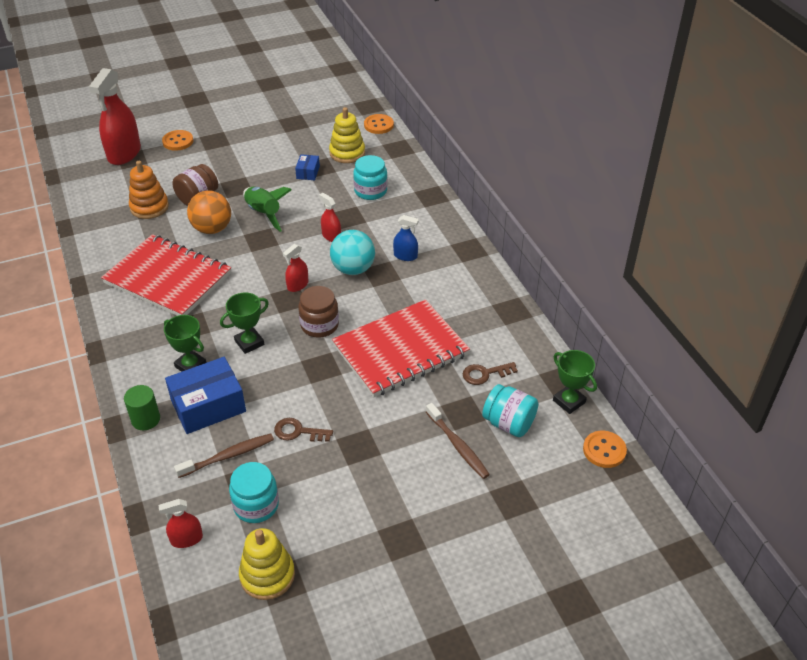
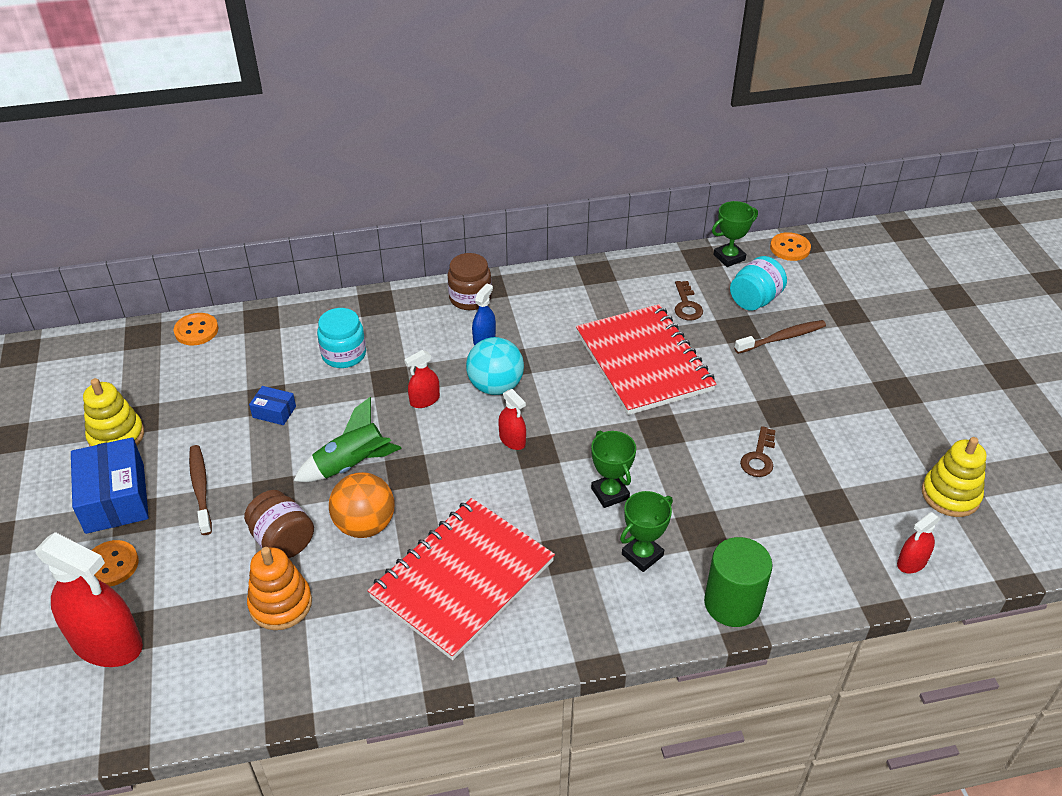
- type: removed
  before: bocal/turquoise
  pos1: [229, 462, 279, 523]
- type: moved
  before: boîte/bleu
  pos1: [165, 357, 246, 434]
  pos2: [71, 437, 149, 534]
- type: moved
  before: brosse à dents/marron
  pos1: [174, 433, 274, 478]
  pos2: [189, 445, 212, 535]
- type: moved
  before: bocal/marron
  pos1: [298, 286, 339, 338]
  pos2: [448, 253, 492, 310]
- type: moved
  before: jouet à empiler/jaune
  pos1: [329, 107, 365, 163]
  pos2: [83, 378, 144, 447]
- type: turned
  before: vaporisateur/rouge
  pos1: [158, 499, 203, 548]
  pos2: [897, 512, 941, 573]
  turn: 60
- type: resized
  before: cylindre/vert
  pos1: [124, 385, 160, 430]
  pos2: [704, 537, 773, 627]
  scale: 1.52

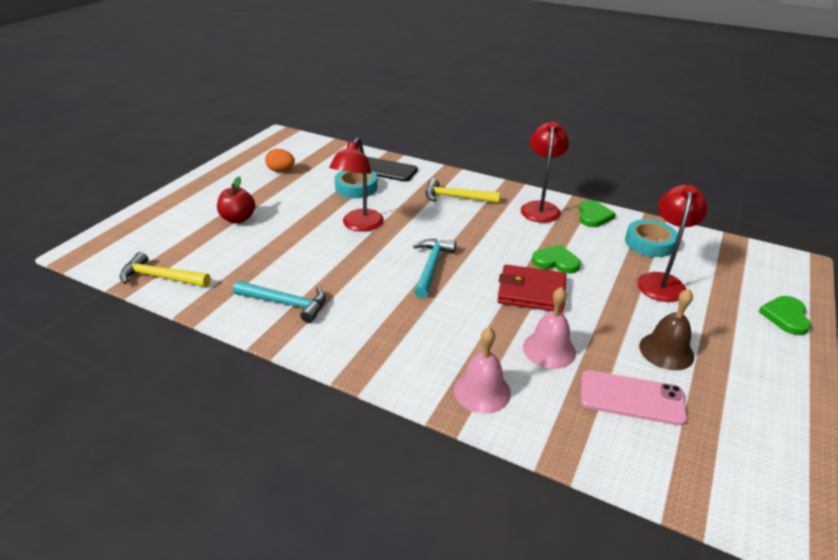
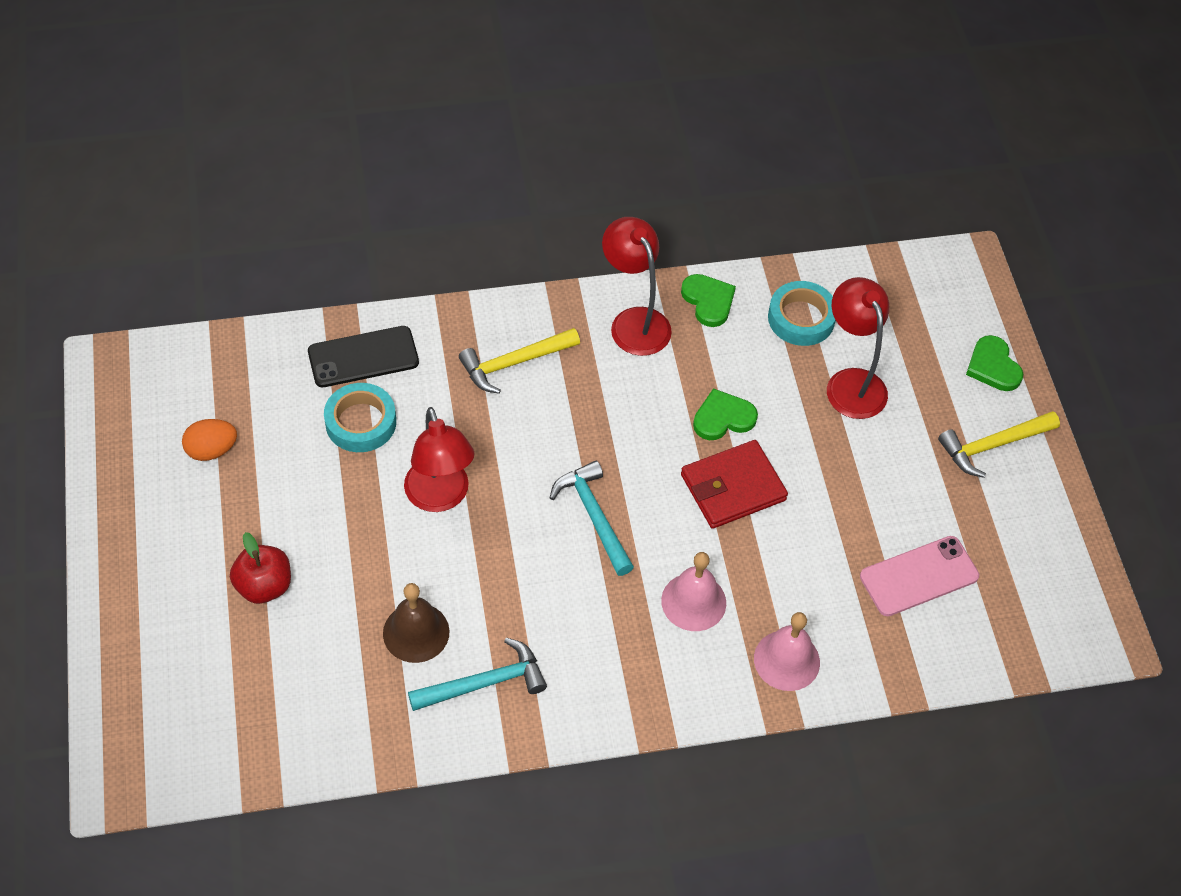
- type: moved
  before: marteau/jaune
  pos1: [120, 252, 211, 287]
  pos2: [938, 411, 1060, 478]
- type: moved
  before: cloche/rose
  pos1: [523, 287, 576, 369]
  pos2: [661, 552, 726, 631]
- type: moved
  before: cloche/marron
  pos1: [639, 289, 694, 370]
  pos2: [383, 583, 450, 663]

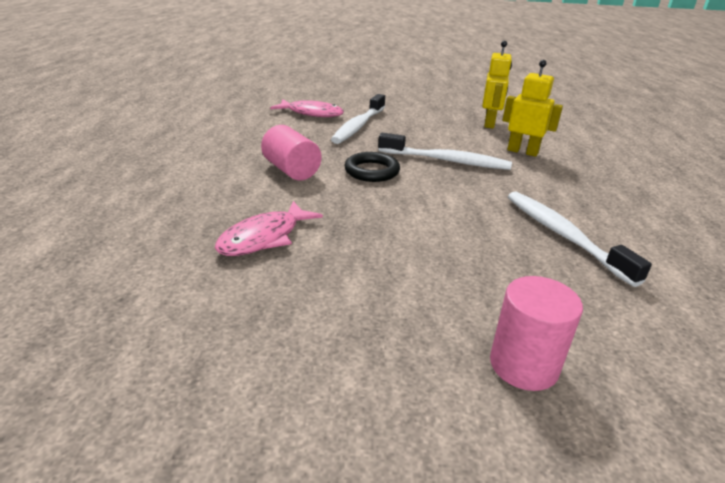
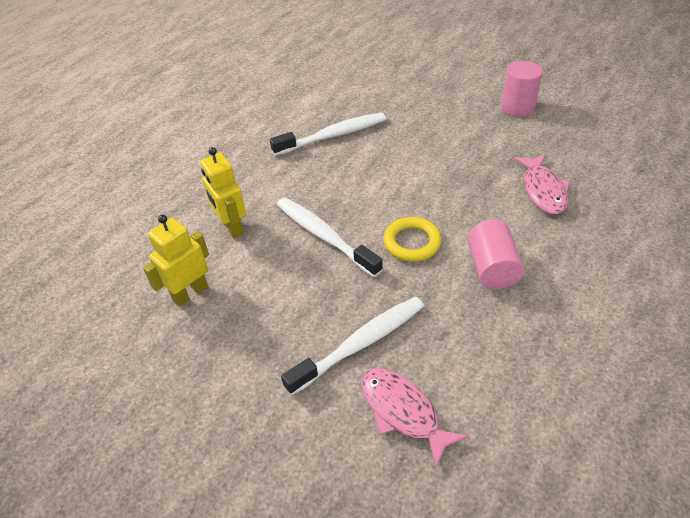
- type: moved
  before: cylindre/rose
  pos1: [490, 276, 583, 391]
  pos2: [501, 61, 543, 117]
- type: recoloured
  before: anneau/noir
  after: anneau/jaune
  pos1: [344, 152, 400, 182]
  pos2: [384, 217, 442, 262]
- type: turned
  before: poisson/rose
  pos1: [215, 201, 323, 256]
  pos2: [514, 154, 570, 214]
  turn: 105
- type: turned
  before: brosse à dents/blanc
  pos1: [508, 191, 652, 287]
  pos2: [270, 113, 386, 156]
  turn: -120

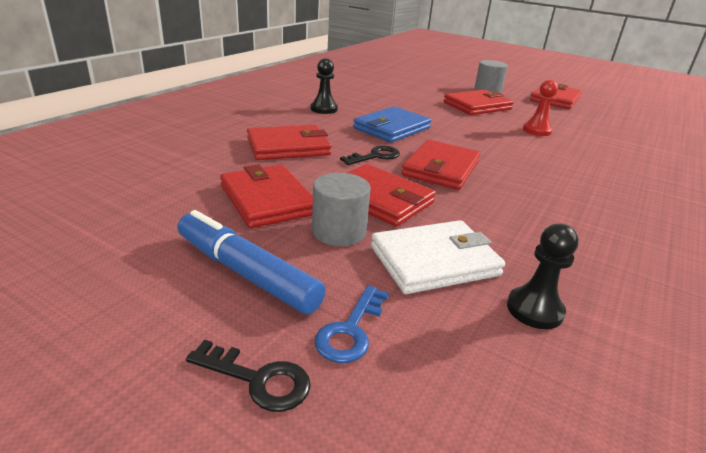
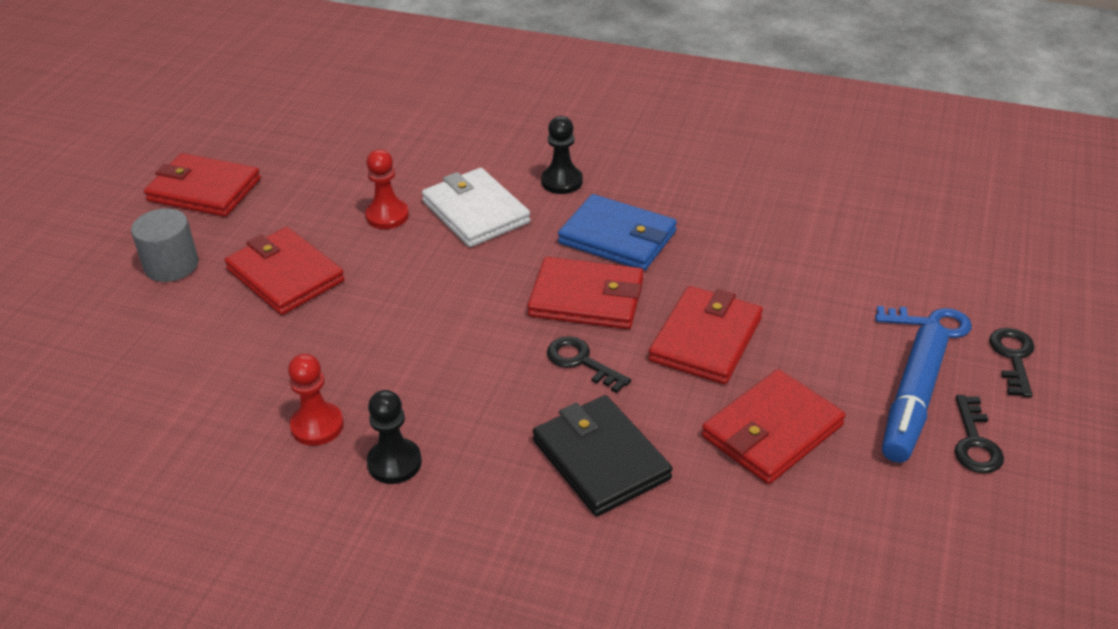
- type: removed
  before: cylindre/gris
  pos1: [312, 173, 371, 246]
- type: added
  after: pion/rouge
  pos2: [288, 354, 344, 446]
- type: added
  after: clé/noir
  pos2: [955, 395, 1004, 473]
- type: moved
  before: portefeuille/bleu
  pos1: [353, 106, 431, 143]
  pos2: [558, 194, 677, 271]
- type: moved
  before: portefeuille/blanc
  pos1: [371, 220, 505, 294]
  pos2: [422, 168, 530, 247]
- type: moved
  before: pion/noir
  pos1: [507, 224, 579, 329]
  pos2: [541, 116, 583, 194]
- type: recoloured
  before: portefeuille/rouge
  after: portefeuille/noir
  pos1: [247, 125, 331, 160]
  pos2: [533, 395, 672, 516]

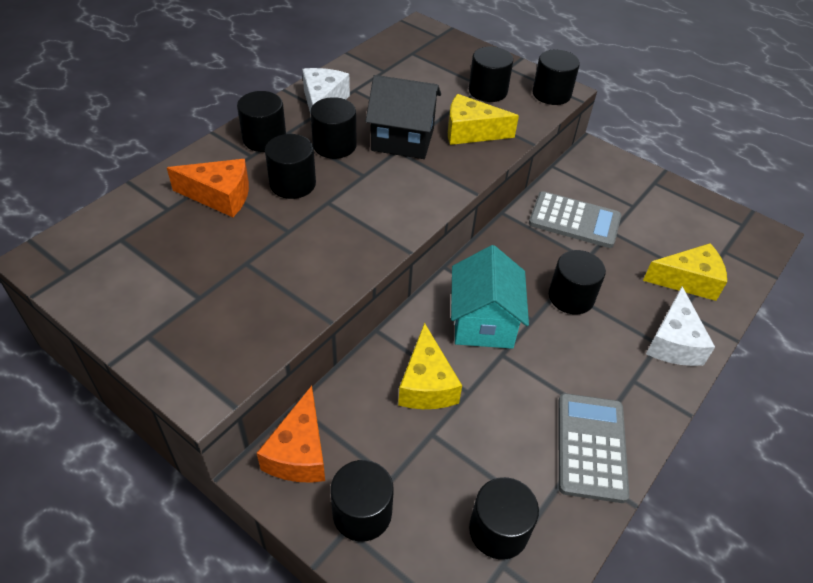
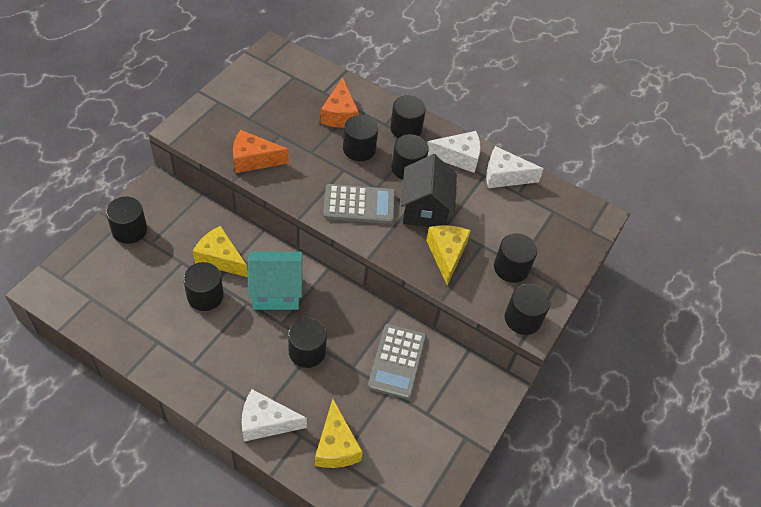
- type: added
  after: fromage/blanc
  pos2: [486, 146, 544, 188]
- type: moved
  before: fromage/orange
  pos1: [257, 386, 325, 483]
  pos2: [233, 130, 289, 173]
- type: moved
  before: cylindre/noir
  pos1: [469, 477, 539, 560]
  pos2: [183, 262, 224, 311]
- type: moved
  before: calculatrice/gris
  pos1: [558, 393, 629, 503]
  pos2: [323, 184, 396, 224]
- type: turned
  before: fromage/jaune
  pos1: [398, 323, 462, 409]
  pos2: [193, 226, 248, 277]
  turn: 45

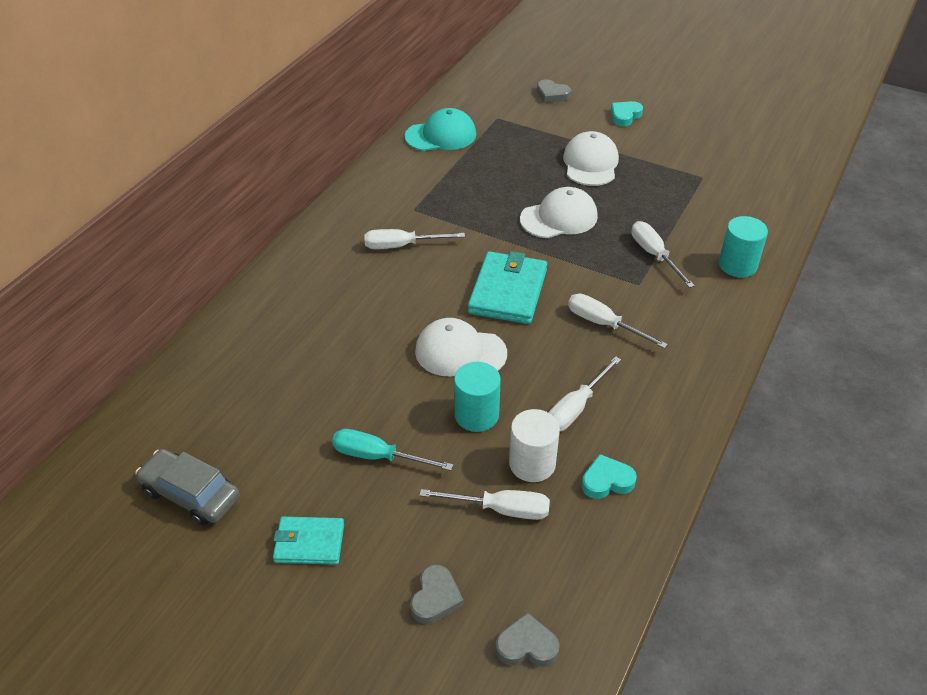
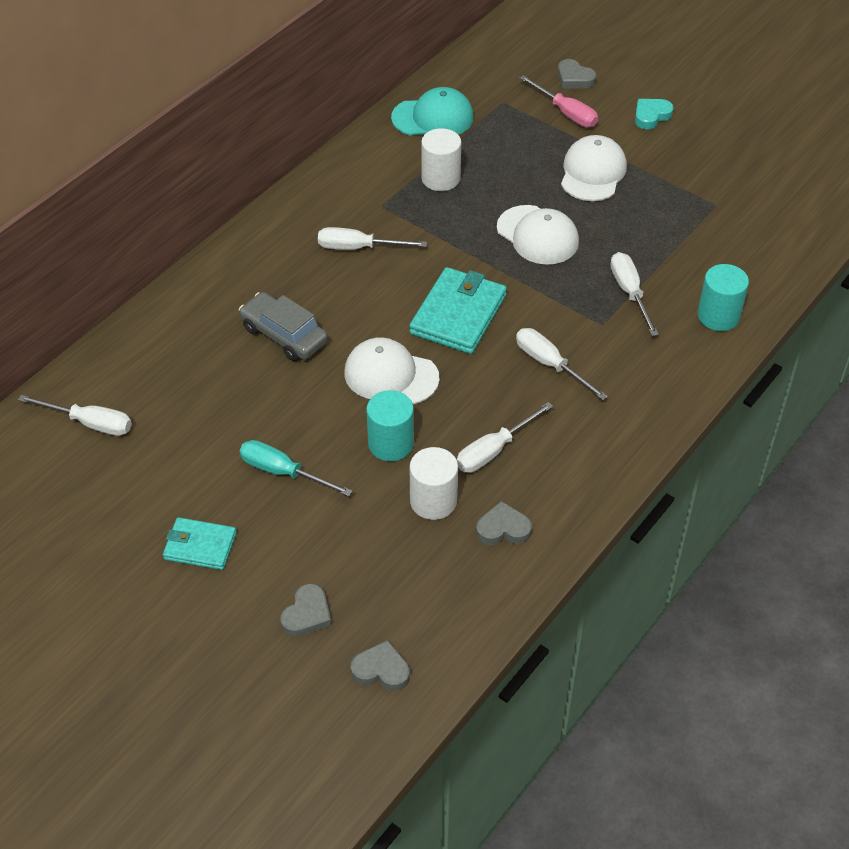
- type: added
  after: cylindre/blanc
  pos2: [421, 128, 461, 191]
- type: added
  after: tournevis/rose
  pos2: [519, 75, 598, 127]
- type: moved
  before: voiture/gris
  pos1: [135, 449, 240, 526]
  pos2: [239, 292, 328, 361]
- type: moved
  before: tournevis/blanc
  pos1: [419, 489, 550, 520]
  pos2: [18, 395, 132, 436]
- type: recoloured
  before: cœur/turquoise
  after: cœur/gris
  pos1: [582, 454, 637, 499]
  pos2: [476, 501, 532, 545]
- type: turned
  before: casquette/blanc
  pos1: [520, 187, 598, 238]
  pos2: [497, 205, 579, 265]
  turn: 60

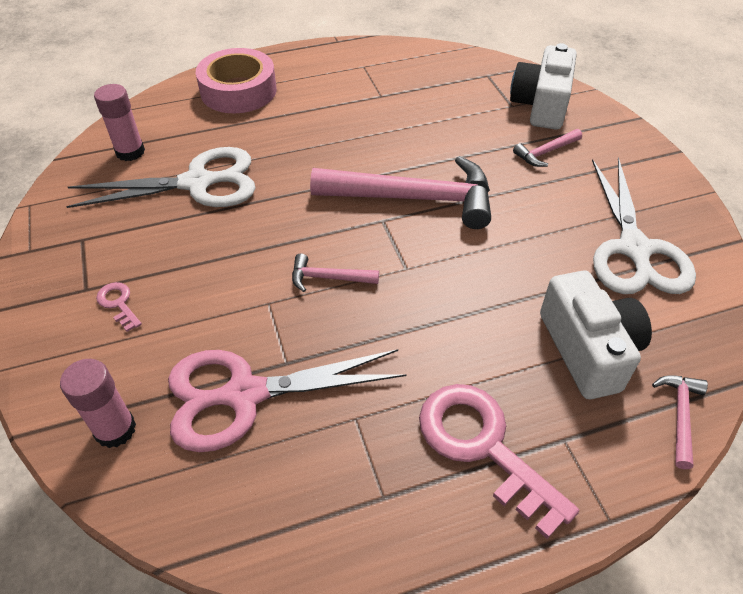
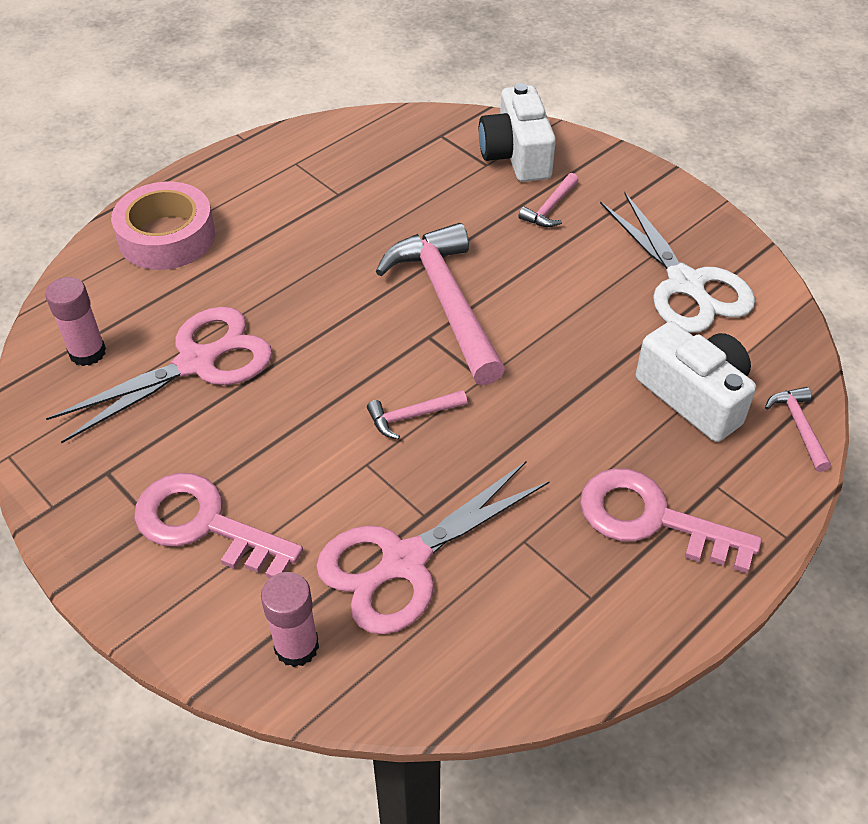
- type: recoloured
  before: ciseaux/blanc
  after: ciseaux/rose
  pos1: [66, 147, 256, 208]
  pos2: [46, 307, 273, 443]
- type: turned
  before: marteau/rose
  pos1: [310, 156, 491, 229]
  pos2: [376, 223, 505, 385]
  turn: -90
- type: resized
  before: clé/rose
  pos1: [96, 282, 142, 332]
  pos2: [134, 473, 303, 578]
  scale: 2.26

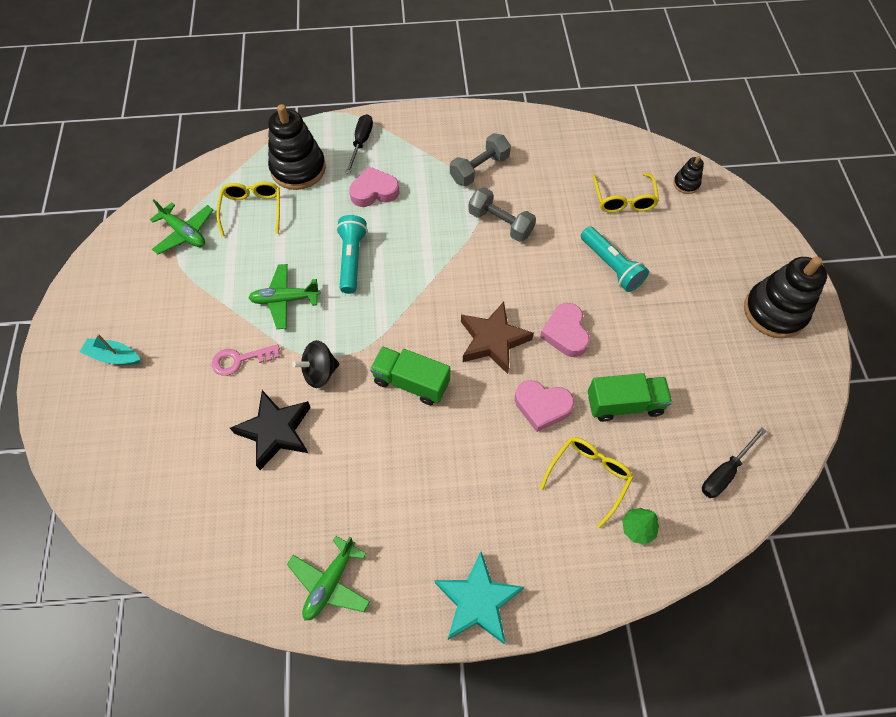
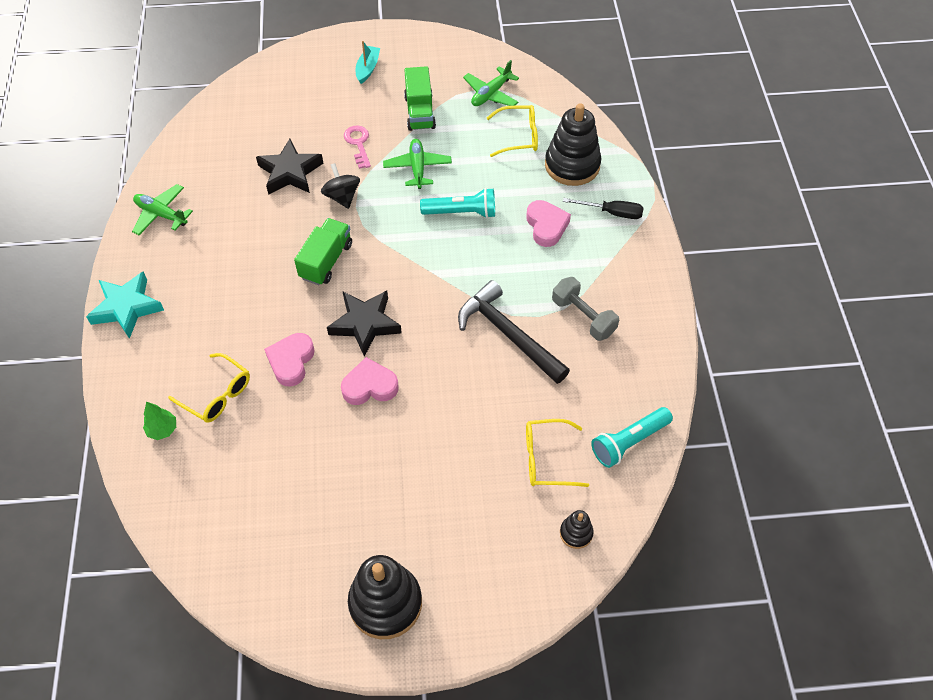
- type: removed
  before: tournevis/noir
  pos1: [702, 427, 766, 498]
- type: moved
  before: lampe de poche/turquoise
  pos1: [581, 227, 649, 292]
  pos2: [591, 407, 673, 468]
- type: moved
  before: camion/vert
  pos1: [588, 373, 672, 422]
  pos2: [404, 66, 436, 131]
- type: replaced
  before: haltère/gris
  after: marteau/noir
  pos1: [468, 187, 536, 242]
  pos2: [458, 280, 570, 384]
- type: recoloured
  before: étoile/marron
  after: étoile/noir
  pos1: [461, 302, 534, 374]
  pos2: [327, 291, 402, 357]

